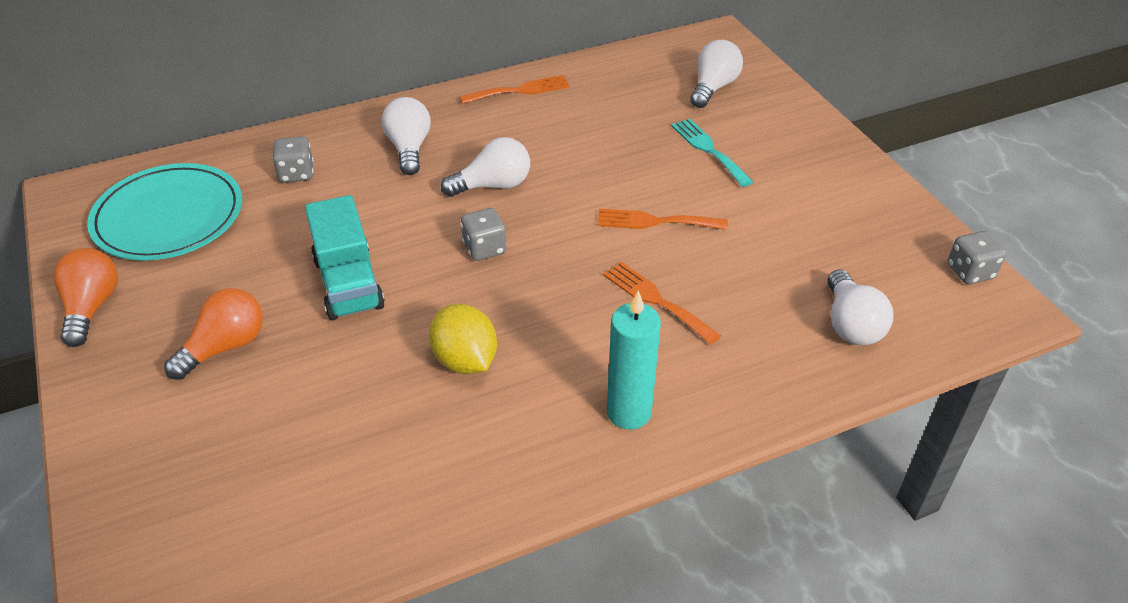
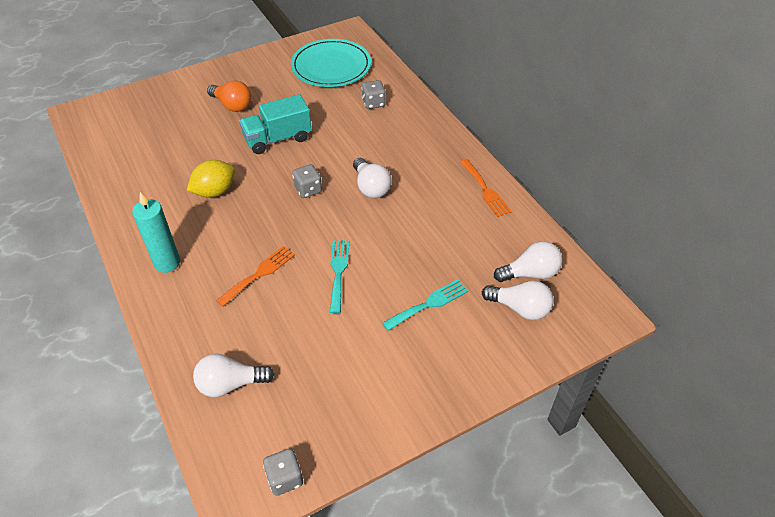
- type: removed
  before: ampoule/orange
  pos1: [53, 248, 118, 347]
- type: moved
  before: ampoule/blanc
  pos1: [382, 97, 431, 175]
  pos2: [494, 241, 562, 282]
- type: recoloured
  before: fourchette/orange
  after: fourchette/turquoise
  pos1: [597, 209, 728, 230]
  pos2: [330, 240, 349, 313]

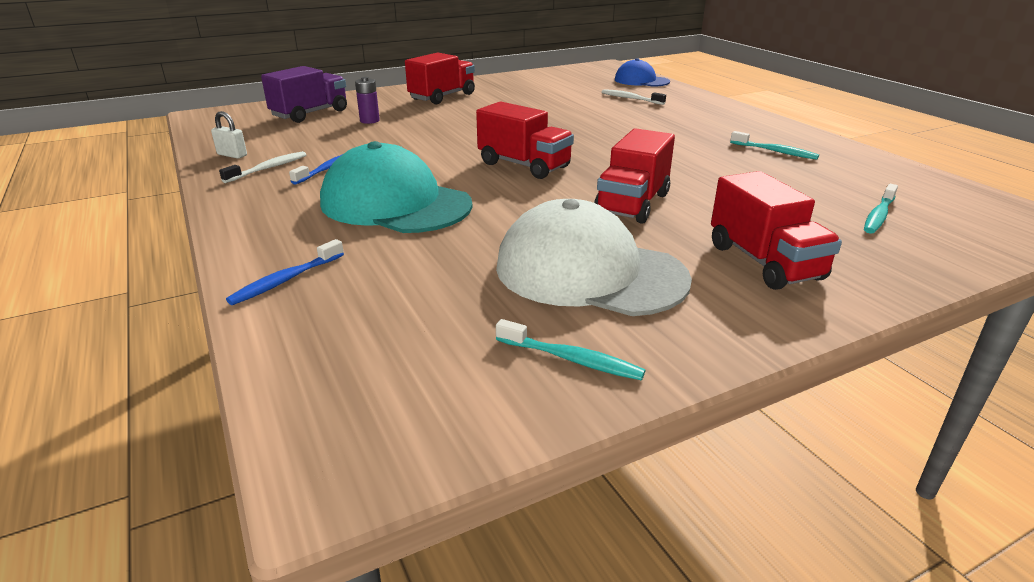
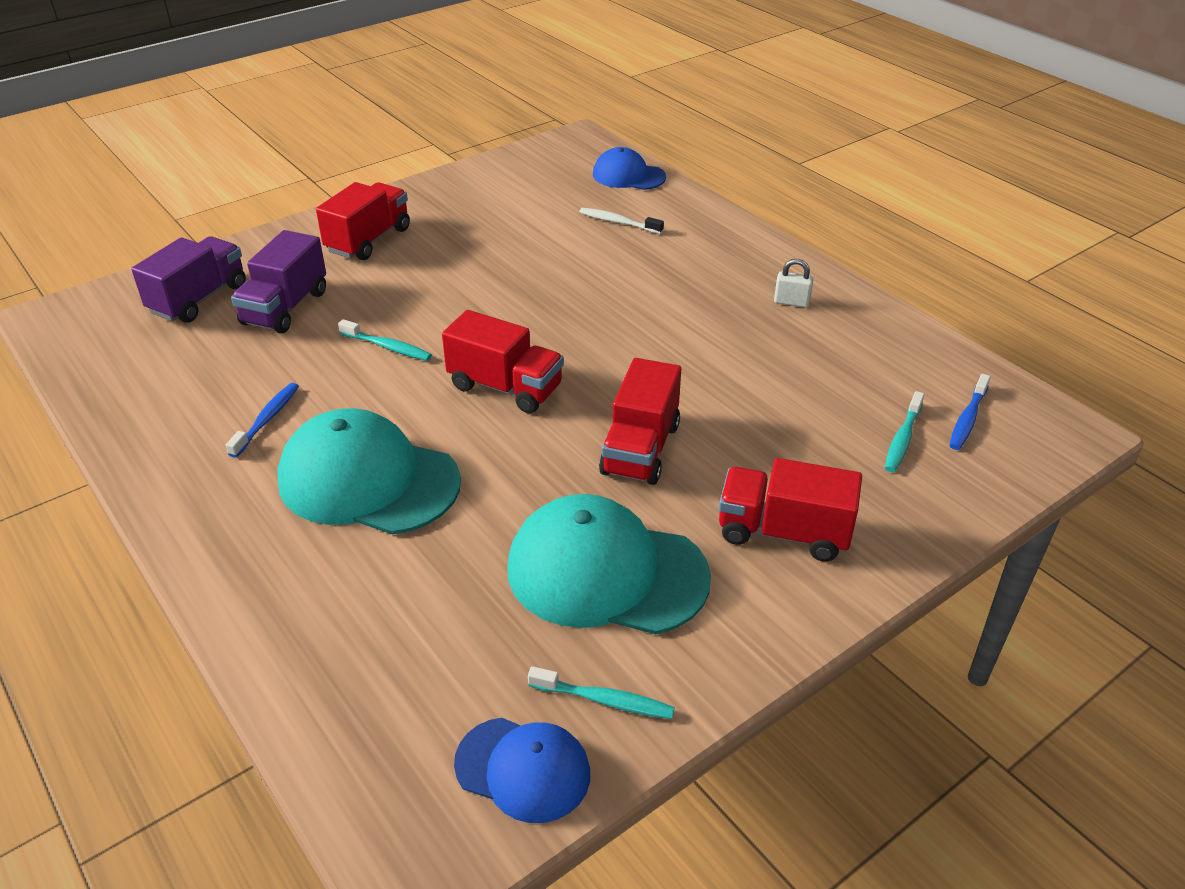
- type: removed
  before: brosse à dents/blanc
  pos1: [219, 151, 306, 183]
- type: added
  after: casquette/bleu
  pos2: [454, 718, 590, 823]
- type: moved
  before: cadenas/blanc
  pos1: [211, 111, 247, 159]
  pos2: [774, 259, 814, 307]
- type: moved
  before: brosse à dents/bleu
  pos1: [226, 239, 344, 305]
  pos2: [950, 374, 991, 450]
- type: moved
  before: brosse à dents/turquoise
  pos1: [730, 131, 819, 160]
  pos2: [338, 319, 432, 361]
- type: replaced
  before: pile/violet
  after: camion/violet
  pos1: [355, 77, 380, 124]
  pos2: [231, 230, 326, 333]
- type: recoloured
  before: casquette/blanc
  after: casquette/turquoise
  pos1: [496, 199, 692, 316]
  pos2: [507, 494, 711, 634]
- type: turned
  before: camion/rouge
  pos1: [711, 171, 842, 290]
  pos2: [719, 458, 862, 562]
  turn: 135

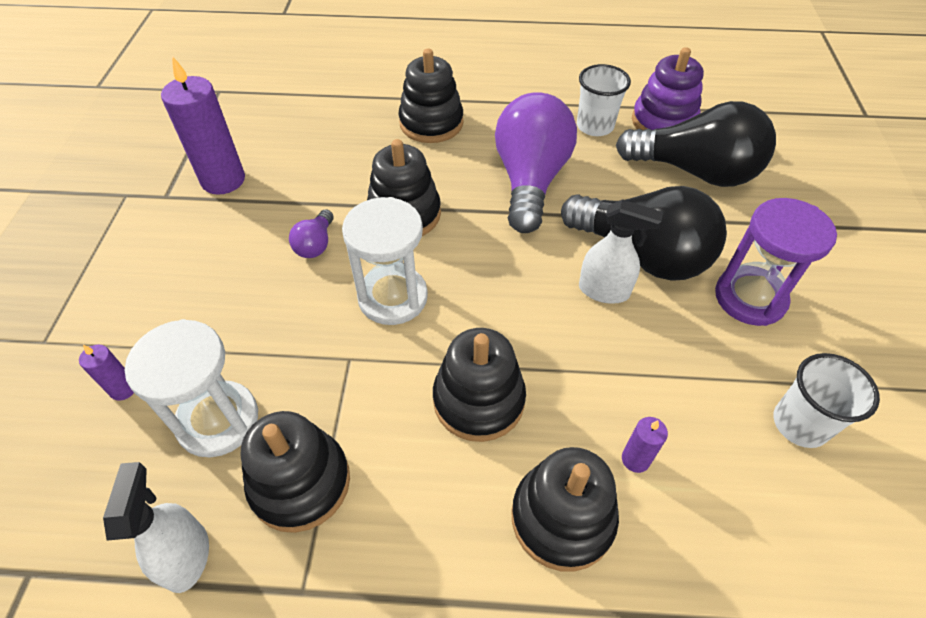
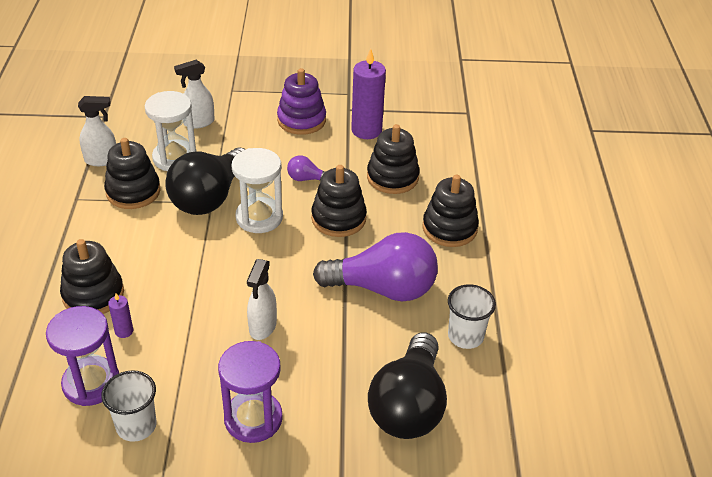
- type: added
  after: sablier/violet
  pos2: [46, 306, 119, 406]
- type: moved
  before: jouet à empiler/noir
  pos1: [433, 328, 526, 442]
  pos2: [367, 124, 420, 194]
- type: moved
  before: ampoule/noir
  pos1: [561, 186, 727, 281]
  pos2: [165, 147, 246, 215]
- type: moved
  before: jouet à empiler/violet
  pos1: [632, 47, 704, 130]
  pos2: [277, 68, 326, 135]
- type: replaced
  before: bougie/violet
  after: vaporisateur/blanc
  pos1: [79, 345, 134, 401]
  pos2: [174, 60, 215, 129]

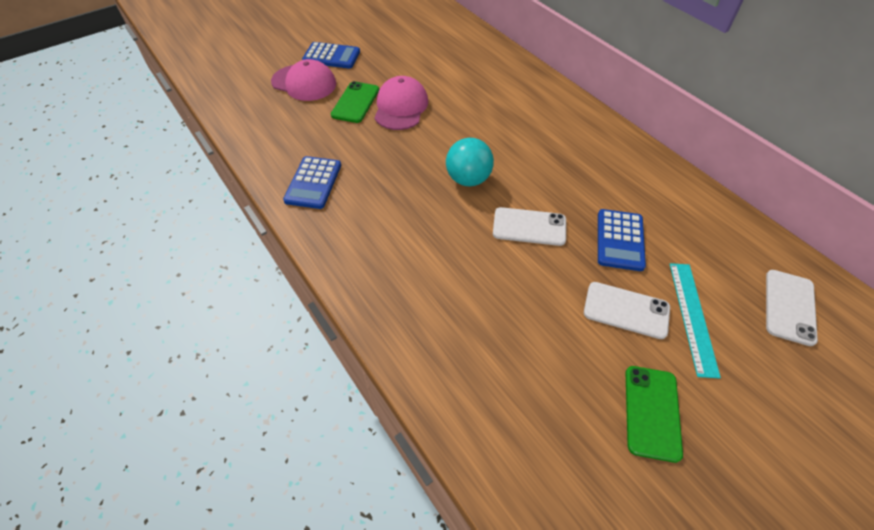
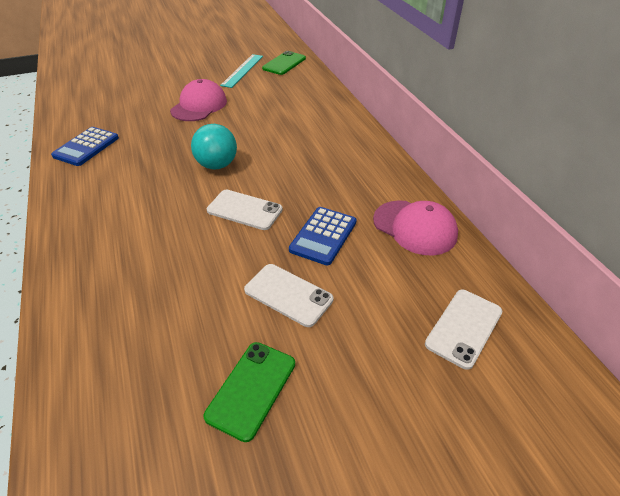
- type: removed
  before: calculatrice/bleu
  pos1: [302, 42, 360, 69]
- type: moved
  before: casquette/rose
  pos1: [271, 59, 336, 101]
  pos2: [373, 200, 458, 255]
- type: moved
  before: téléphone/vert
  pos1: [331, 81, 379, 123]
  pos2: [262, 51, 306, 75]
- type: moved
  before: règle/turquoise
  pos1: [670, 263, 721, 379]
  pos2: [220, 54, 263, 88]

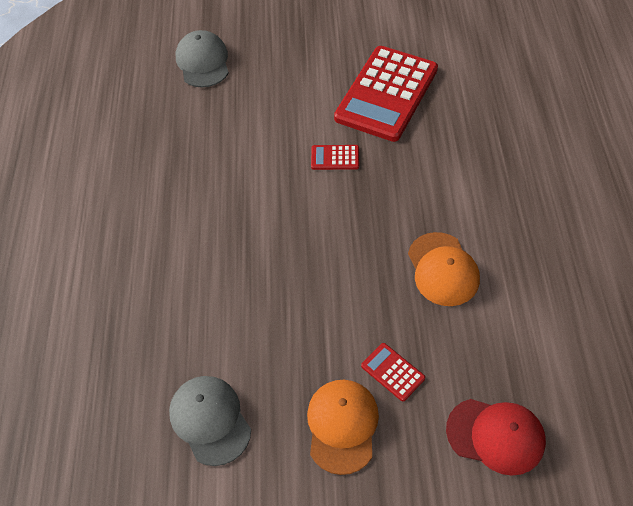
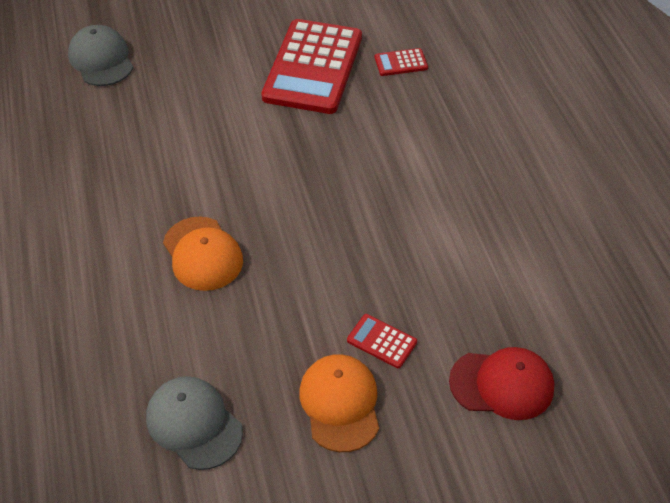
- type: moved
  before: calculatrice/rouge
  pos1: [311, 145, 359, 170]
  pos2: [374, 48, 428, 76]
- type: moved
  before: casquette/orange
  pos1: [408, 232, 480, 306]
  pos2: [163, 217, 243, 291]

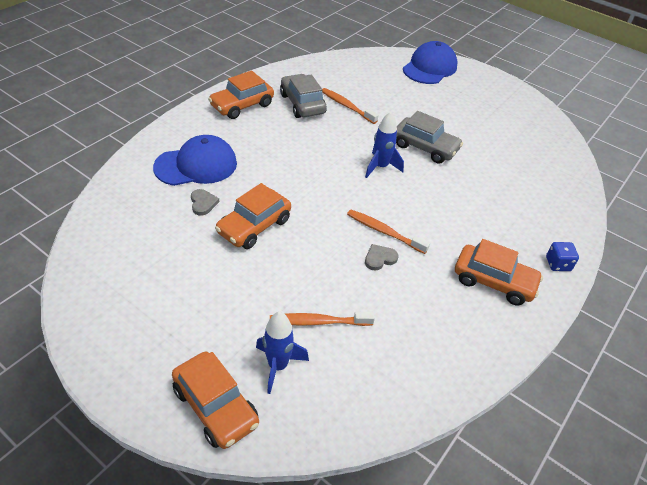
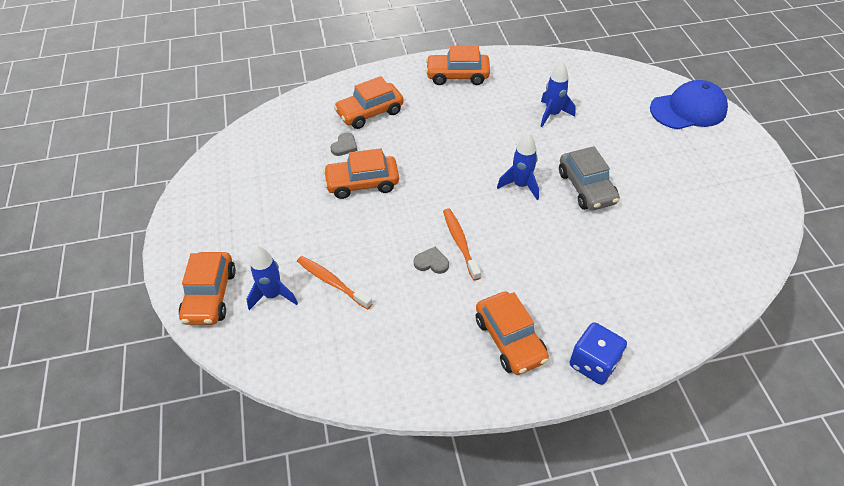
- type: removed
  before: voiture/gris
  pos1: [280, 74, 327, 118]
- type: replaced
  before: casquette/bleu
  after: voiture/orange
  pos1: [153, 135, 237, 186]
  pos2: [334, 76, 404, 129]
- type: replaced
  before: brosse à dents/orange
  after: fusée/bleu
  pos1: [322, 88, 379, 124]
  pos2: [540, 61, 576, 127]
- type: resized
  before: dé/bleu
  pos1: [546, 242, 579, 271]
  pos2: [570, 322, 627, 385]
  scale: 1.57

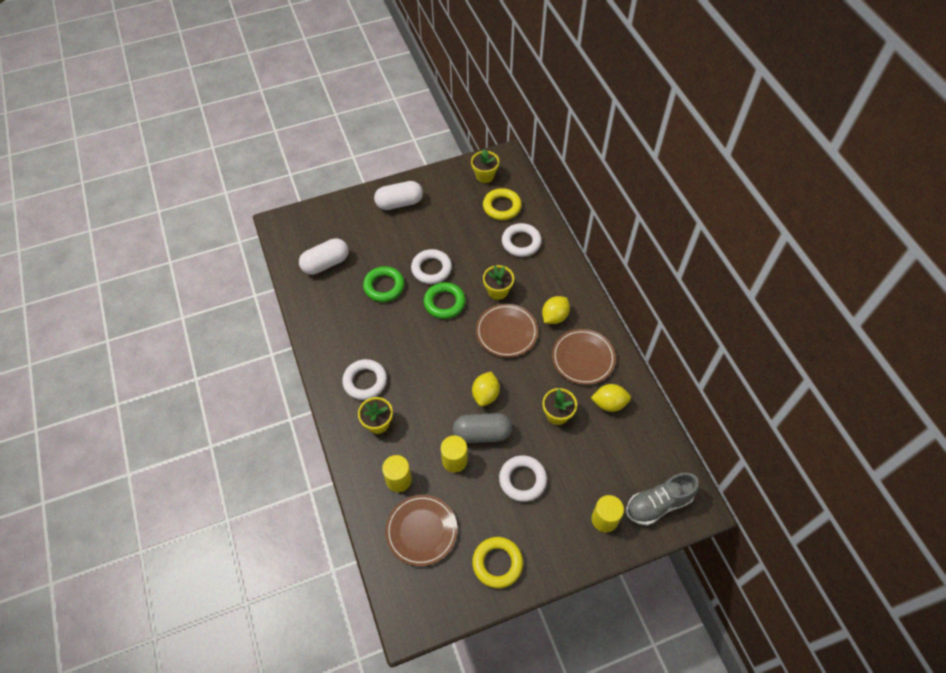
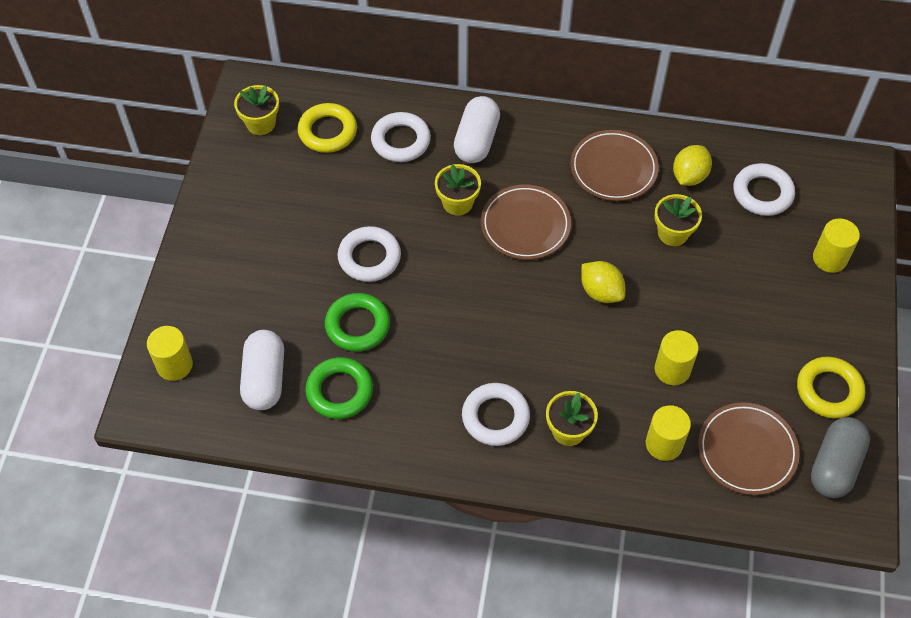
- type: removed
  before: citron/jaune
  pos1: [542, 296, 570, 324]
- type: removed
  before: chaussure/gris
  pos1: [626, 473, 699, 526]
- type: added
  after: cylindre/jaune
  pos2: [147, 326, 193, 381]
- type: moved
  before: gélule/blanc
  pos1: [374, 181, 423, 210]
  pos2: [454, 96, 500, 163]
- type: moved
  before: anneau/vert
  pos1: [424, 282, 466, 319]
  pos2: [305, 357, 373, 419]
- type: moved
  before: gélule/gris
  pos1: [453, 413, 512, 443]
  pos2: [811, 417, 870, 498]
- type: moved
  before: anneau/blanc
  pos1: [499, 455, 547, 502]
  pos2: [733, 163, 795, 216]

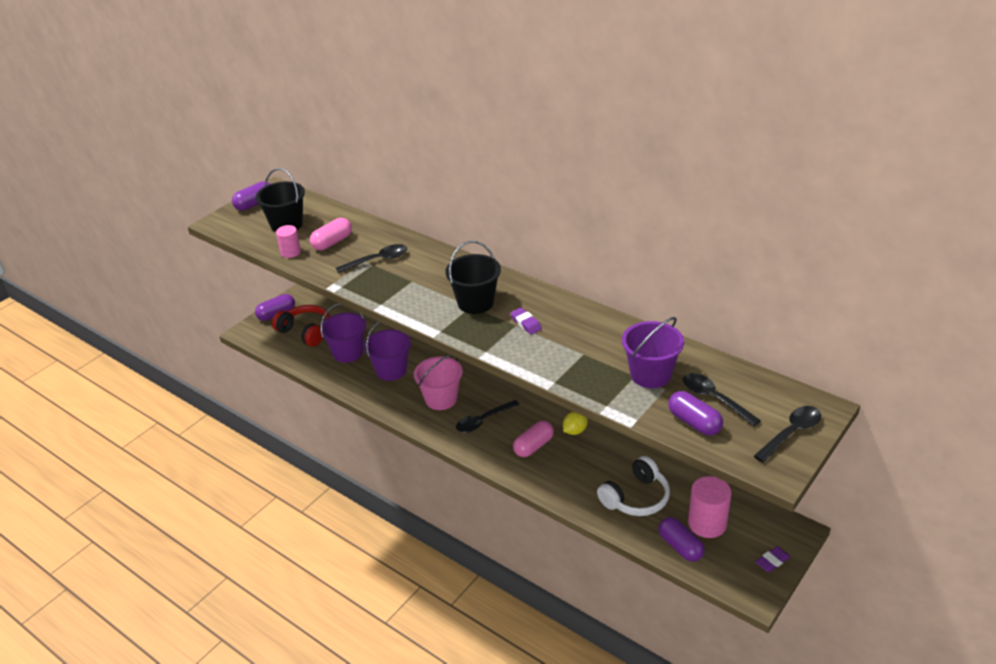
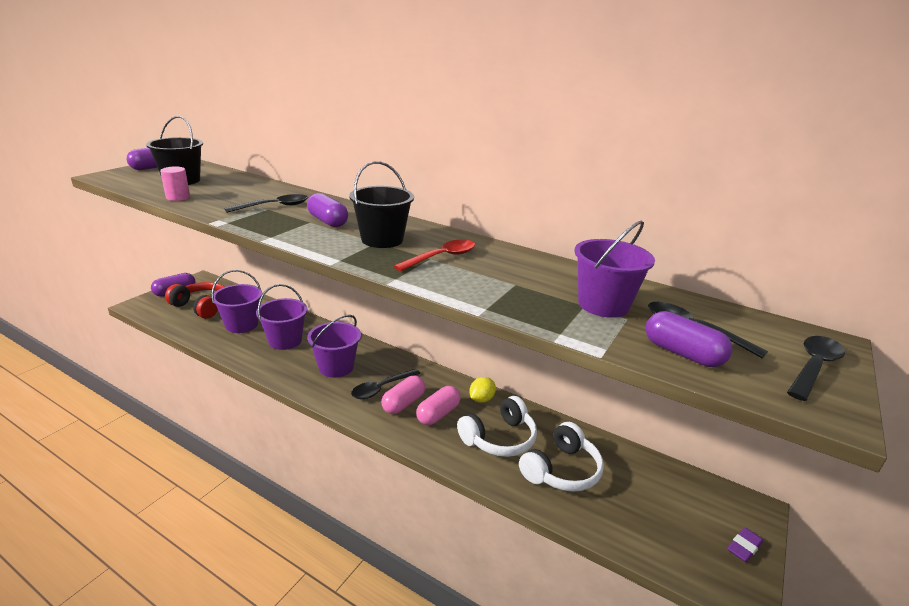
- type: removed
  before: cylindre/rose
  pos1: [688, 476, 732, 538]
- type: added
  after: casque audio/blanc
  pos2: [457, 396, 537, 457]
- type: moved
  before: gélule/rose
  pos1: [310, 218, 352, 250]
  pos2: [381, 376, 425, 414]
- type: moved
  before: gélule/violet
  pos1: [658, 517, 705, 562]
  pos2: [307, 193, 348, 227]
- type: replaced
  before: gomme/violet
  after: cuillère/rouge
  pos1: [510, 308, 542, 335]
  pos2: [394, 240, 475, 271]
- type: recoloured
  before: seau/rose
  after: seau/violet
  pos1: [414, 355, 463, 410]
  pos2: [307, 315, 361, 378]

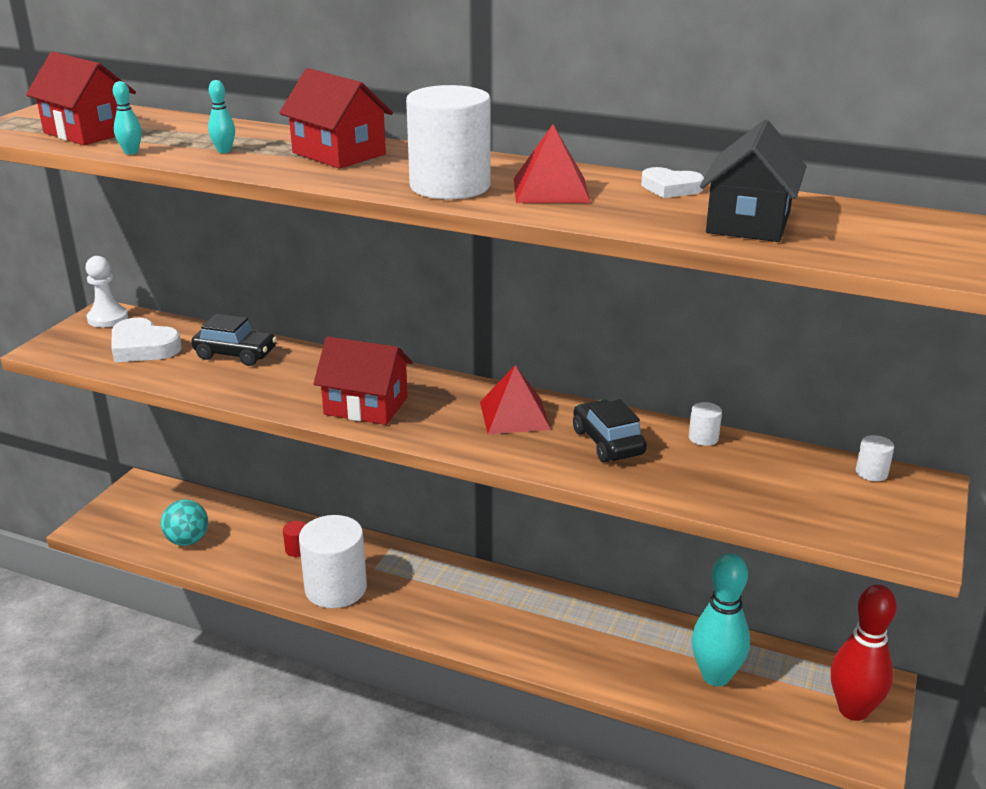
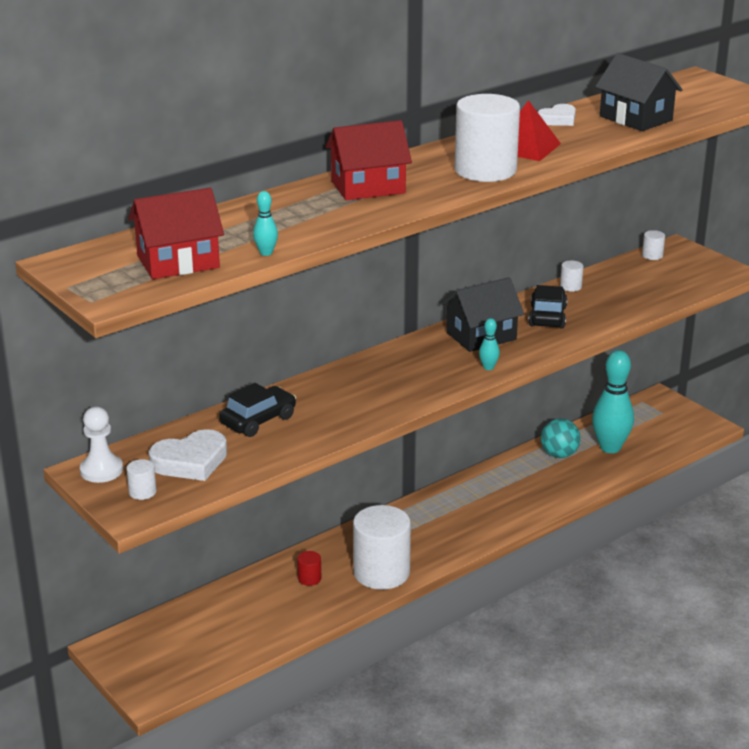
- type: removed
  before: maison/rouge
  pos1: [313, 336, 413, 425]
- type: removed
  before: quille/rouge
  pos1: [831, 585, 897, 721]
- type: added
  after: cylindre/blanc
  pos2: [126, 459, 157, 500]
- type: moved
  before: balle/turquoise
  pos1: [161, 499, 208, 546]
  pos2: [541, 418, 581, 458]
- type: moved
  before: quille/turquoise
  pos1: [208, 80, 235, 153]
  pos2: [479, 318, 500, 370]
- type: replaced
  before: pyramide/rouge
  after: maison/noir
  pos1: [480, 365, 551, 434]
  pos2: [441, 277, 524, 352]
- type: turned
  before: voiture/noir
  pos1: [573, 399, 647, 462]
  pos2: [528, 285, 567, 328]
  turn: 90

